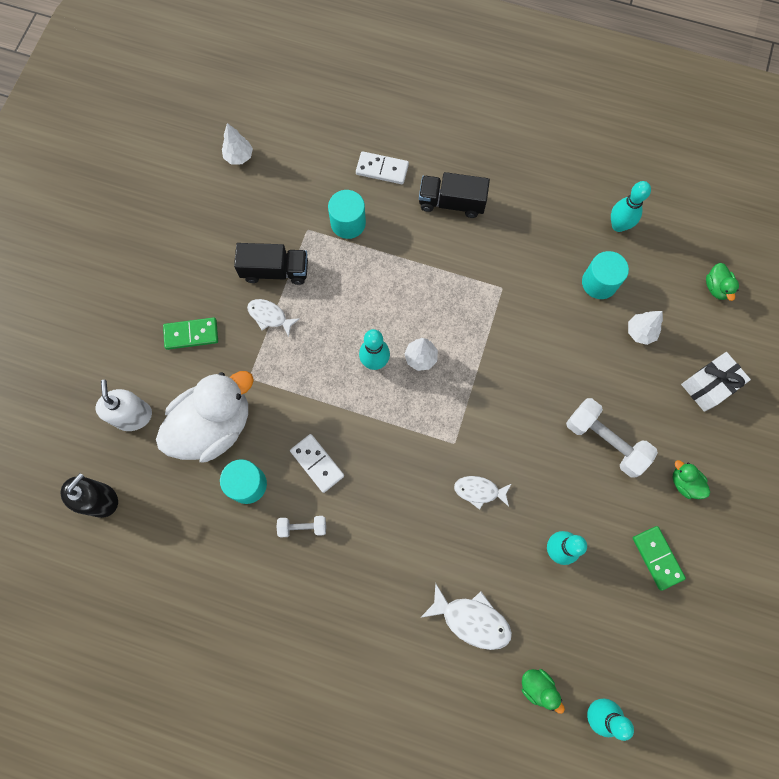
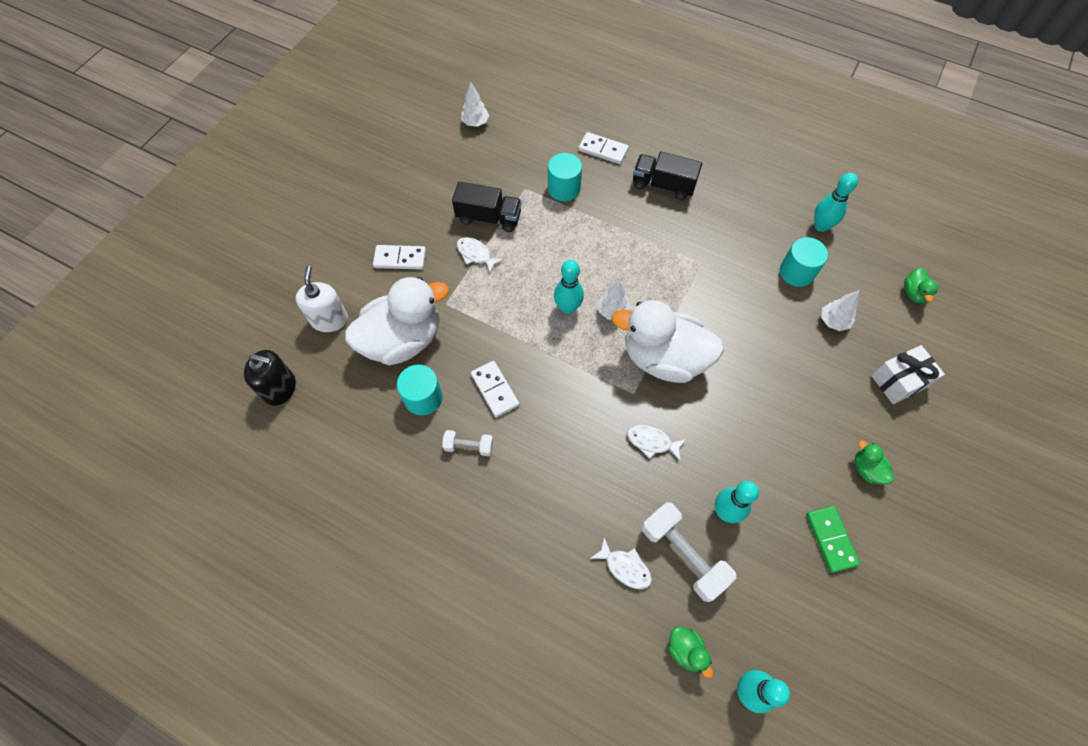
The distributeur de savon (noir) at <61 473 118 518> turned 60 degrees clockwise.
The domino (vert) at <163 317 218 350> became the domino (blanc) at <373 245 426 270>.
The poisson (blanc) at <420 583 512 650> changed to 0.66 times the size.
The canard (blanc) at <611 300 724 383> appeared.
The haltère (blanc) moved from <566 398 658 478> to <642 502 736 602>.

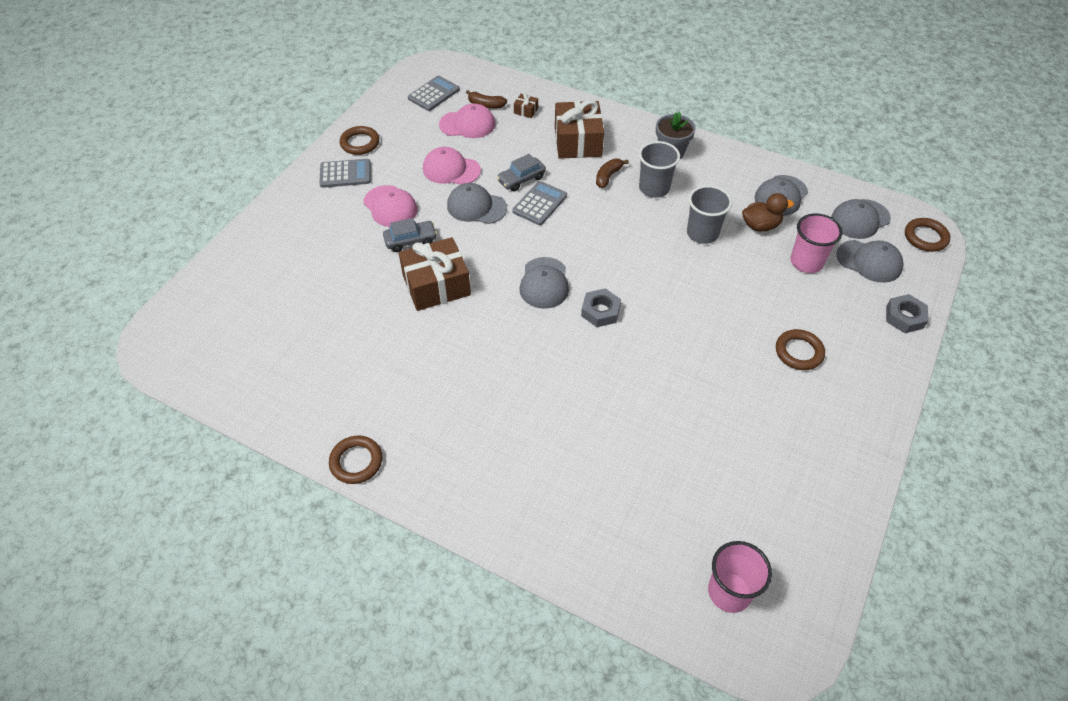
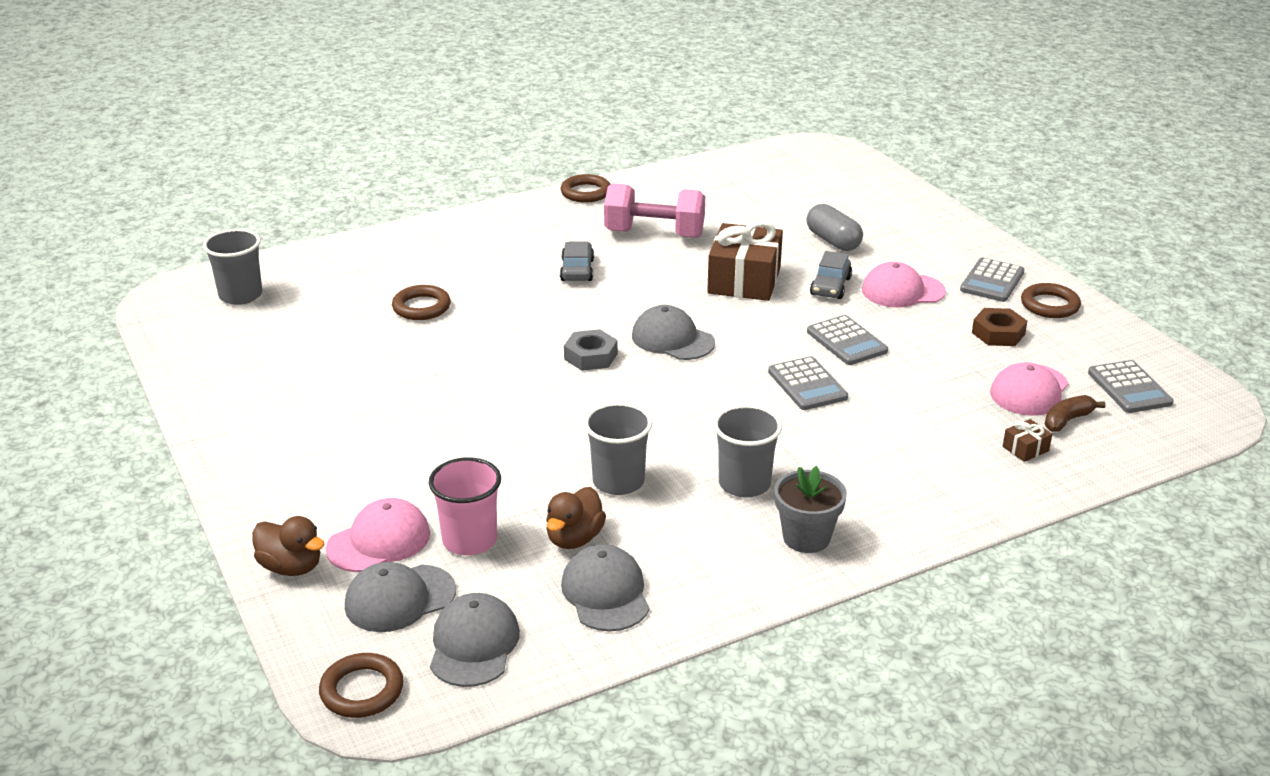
The gobelet (rose) at <708 541 772 613> became the gobelet (gris) at <203 229 262 305>.
The écrou (gris) at <886 294 928 333> was replaced by the canard (marron) at <252 516 325 576>.
The casquette (rose) moved from <423 147 481 185> to <326 498 430 572>.
The anneau (marron) moved from <776 329 825 370> to <392 285 451 320>.
The voiture (gris) moved from <497 154 546 192> to <560 242 594 281>.
The haltère (rose) at <604 183 705 238> appeared.
The gélule (gris) at <806 204 863 251> appeared.
The casquette (gris) at <447 183 507 224> was replaced by the calculatrice (gris) at <807 315 888 365>.
The écrou (marron) at <972 308 1027 346> appeared.
The cadeau (marron) at <555 100 604 159> disappeared.
The banane (marron) at <596 159 629 188> disappeared.

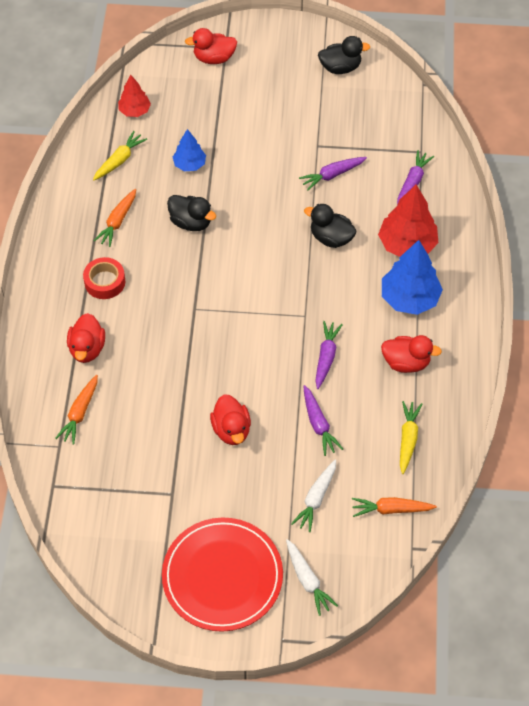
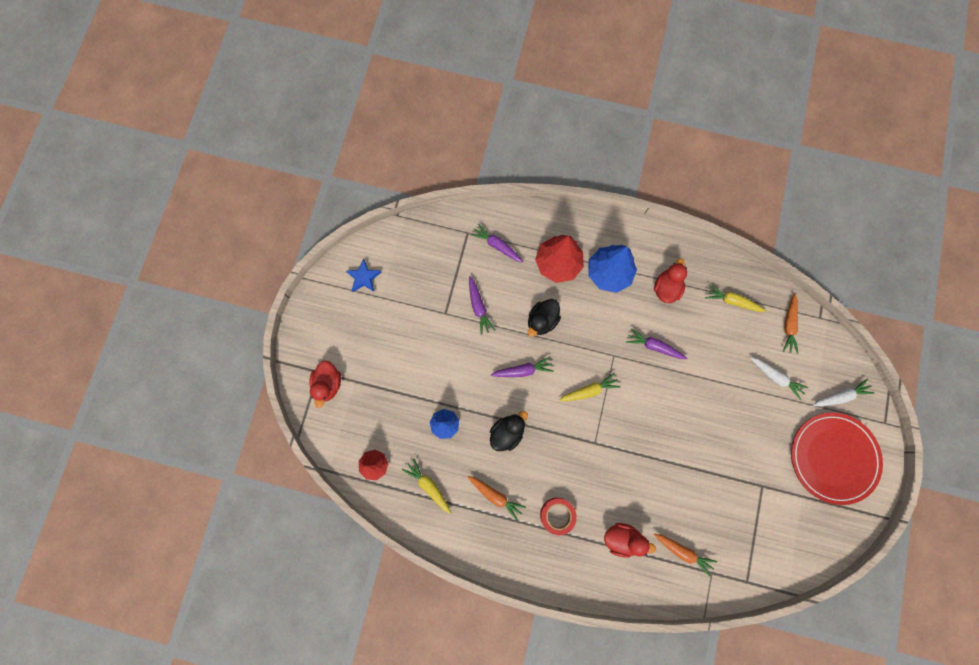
The canard (noir) at <318 36 370 74> was replaced by the étoile (bleu) at <346 258 382 292>.
The carotte (violet) moved from <303 385 343 456> to <491 357 554 377>.
The carotte (jaune) at <559 373 621 401> appeared.
The canard (rouge) at <210 394 251 445> disappeared.

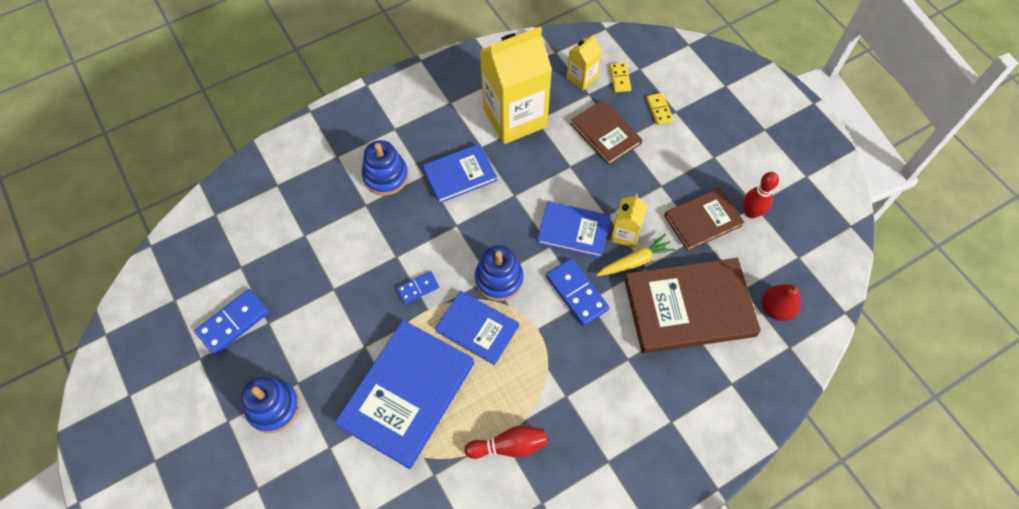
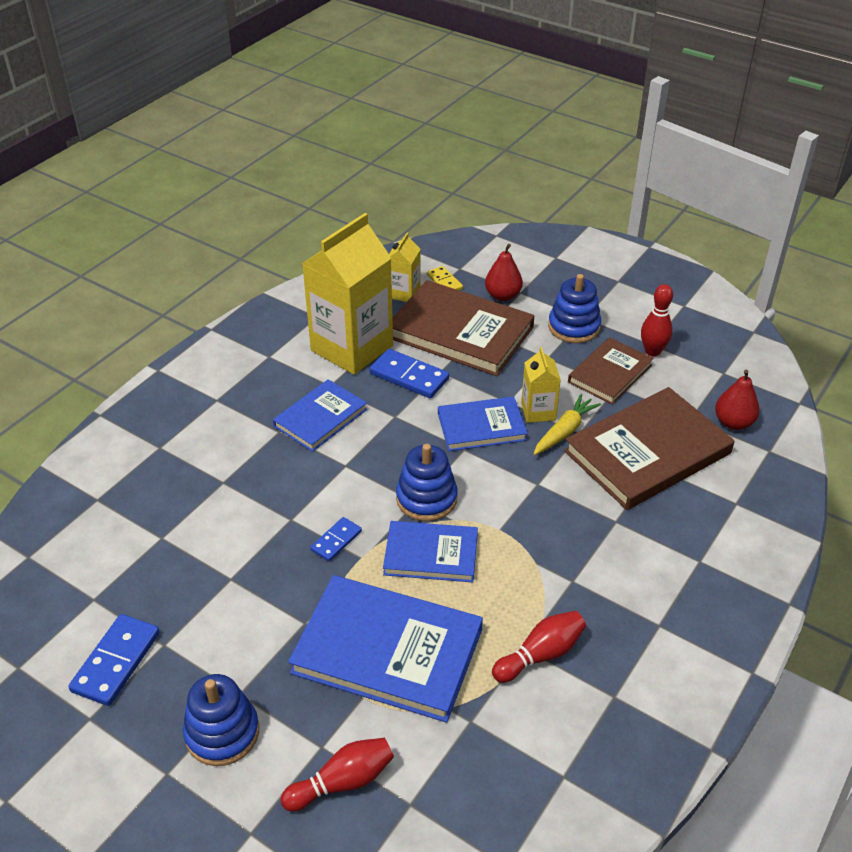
The quille (rouge) at <281 738 394 811> appeared.
The livre (bleu) at <335 320 474 469> turned 75 degrees counterclockwise.
The domino (bleu) moved from <546 258 609 326> to <370 349 449 398>.
The livre (marron) at <571 100 642 165> changed to 1.70 times the size.
The domino (jaune) at <646 93 673 125> was replaced by the poire (rouge) at <485 244 523 301>.
The jouet à empiler (bleu) moved from <362 140 409 196> to <548 274 601 343>.

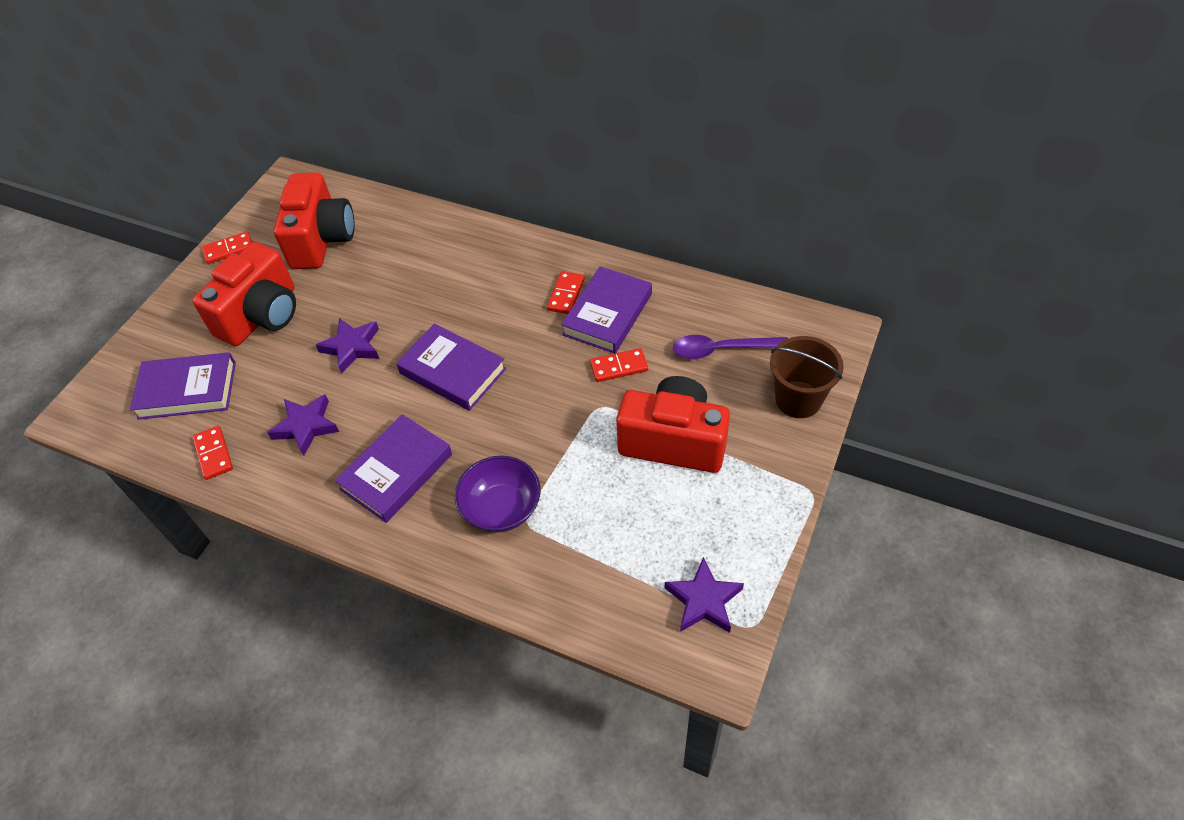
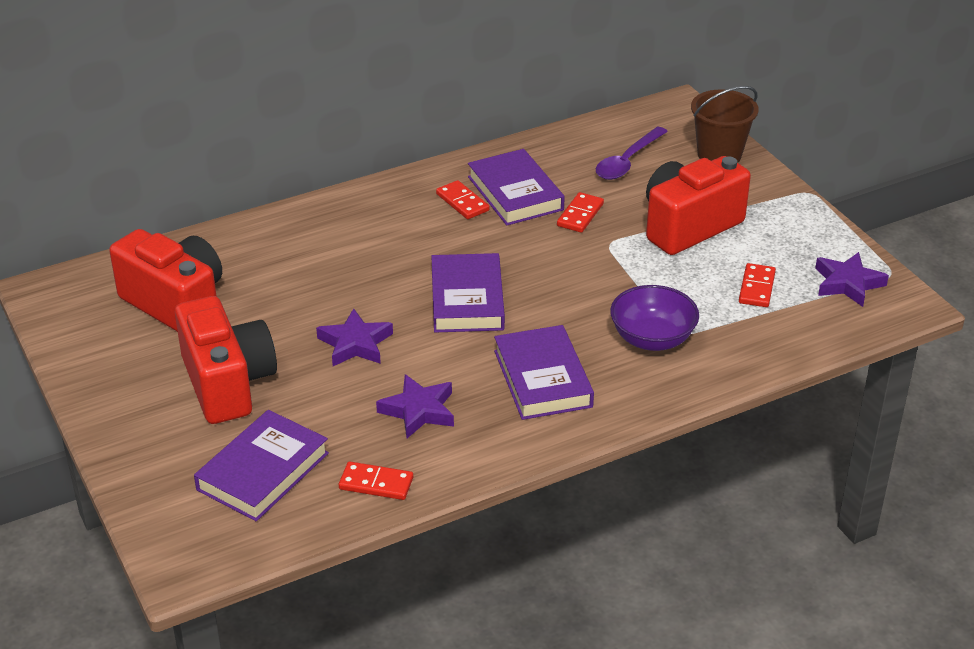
The livre (violet) at <396 324 506 411> turned 75 degrees counterclockwise.
The domino (rouge) moved from <202 231 252 264> to <739 263 776 307>.

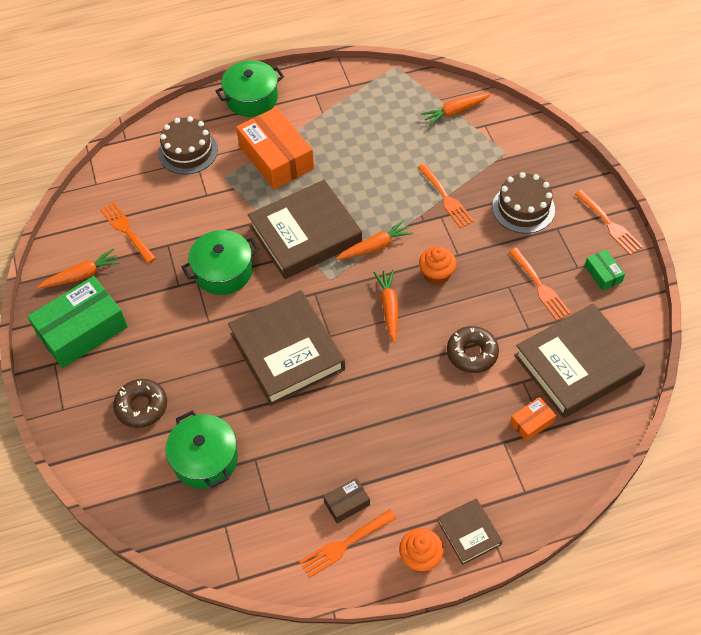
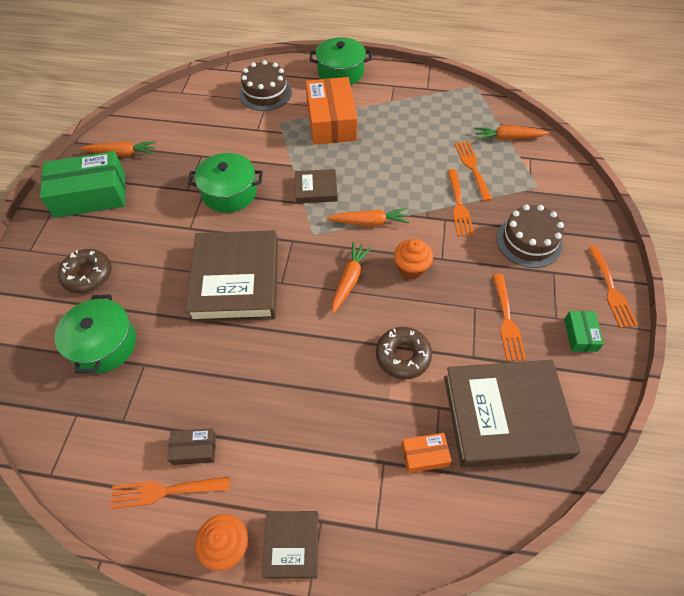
The livre (marron) at <248 180 362 279> changed to 0.49 times the size.
The fourchette (orange) moved from <100 202 156 263> to <454 141 493 201>.

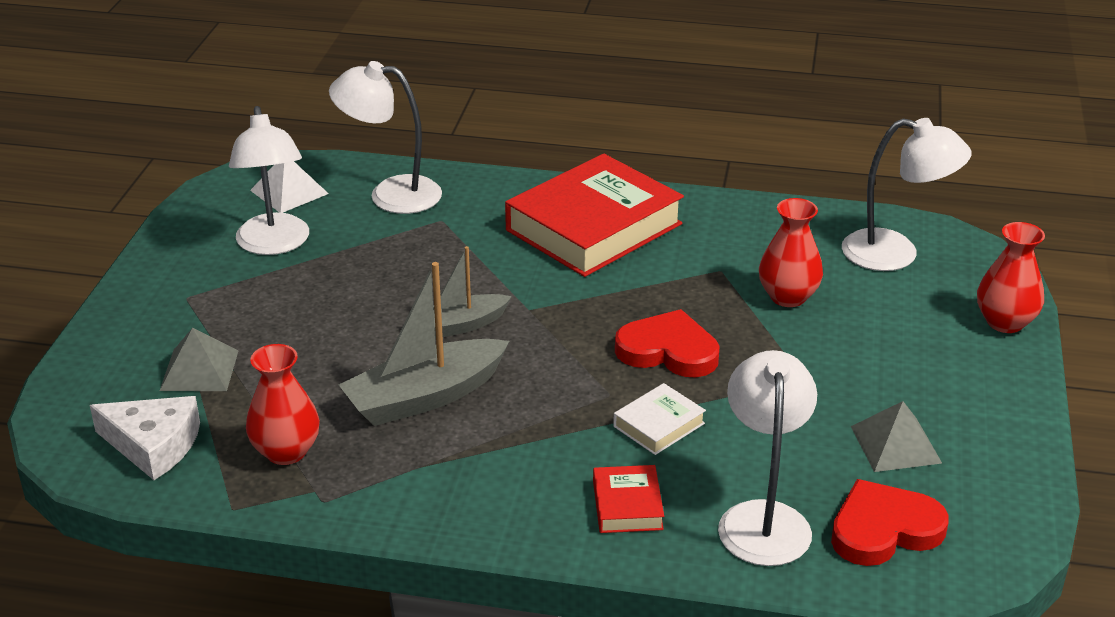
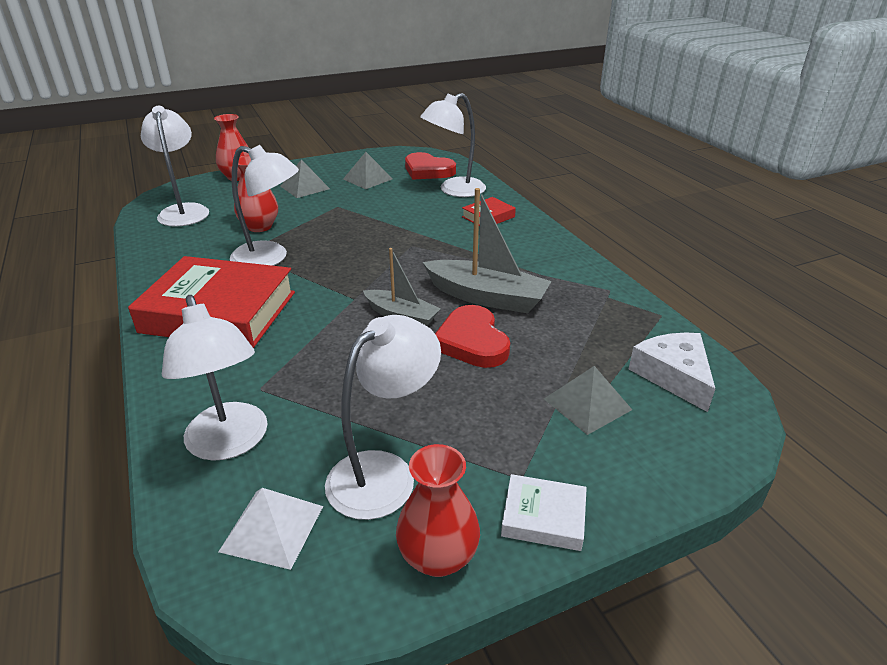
The lampe (blanc) at <230 145 299 266> appeared.
The pyramide (gris) at <280 159 330 198> appeared.
The vase (rouge) moved from <246 344 320 465> to <396 444 480 577>.
The cœur (rouge) moved from <615 309 719 377> to <435 305 510 368>.
The livre (blanc) moved from <613 383 706 455> to <501 474 587 551>.

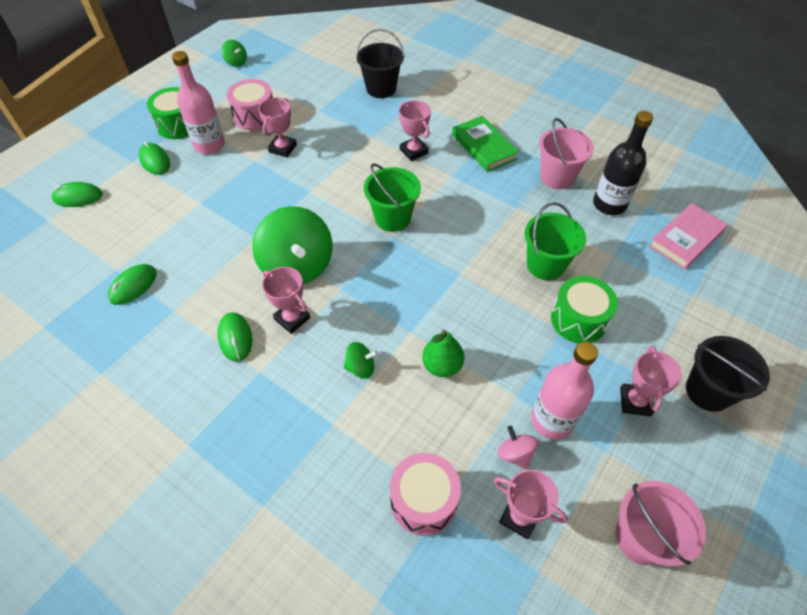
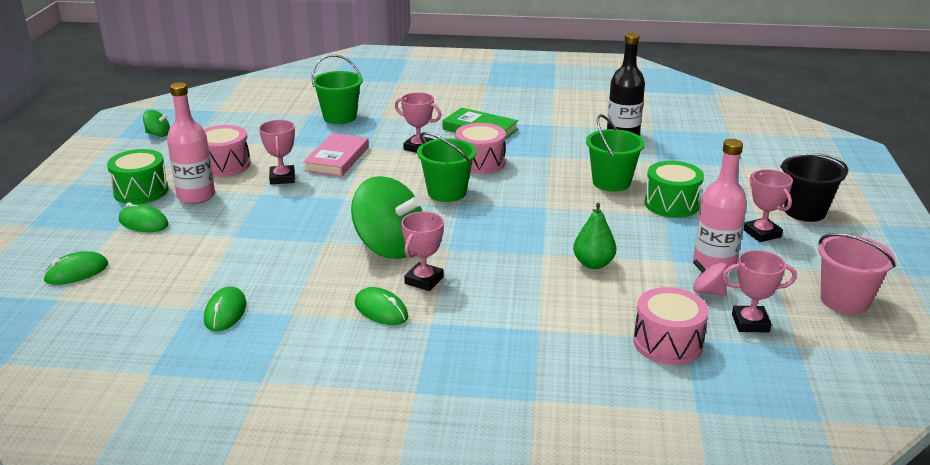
The livre (rose) moved from <649 203 728 270> to <303 133 369 177>.
The seau (noir) at <356 29 405 98> became the seau (vert) at <312 54 363 124>.
The trophée (rose) at <262 267 310 334> turned 75 degrees counterclockwise.
The tambour (rose) at <455 123 506 174> appeared.
The toupie (vert) at <344 342 378 379> disappeared.
The seau (rose) at <539 118 594 189> disappeared.

